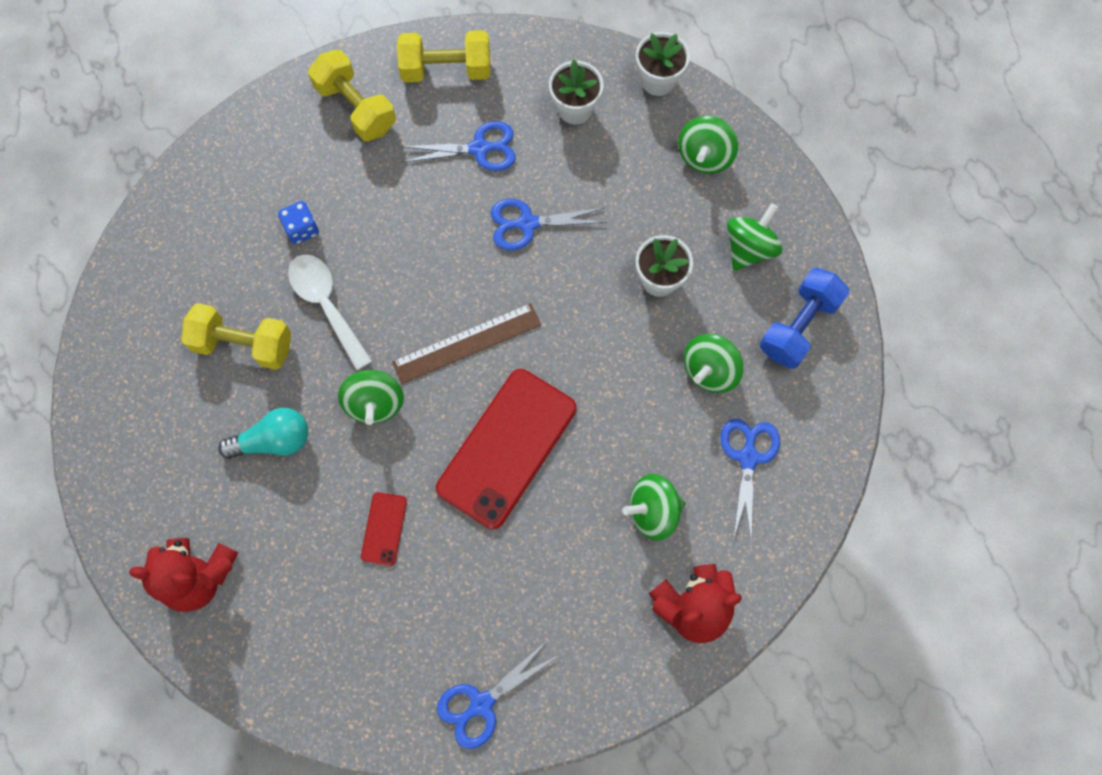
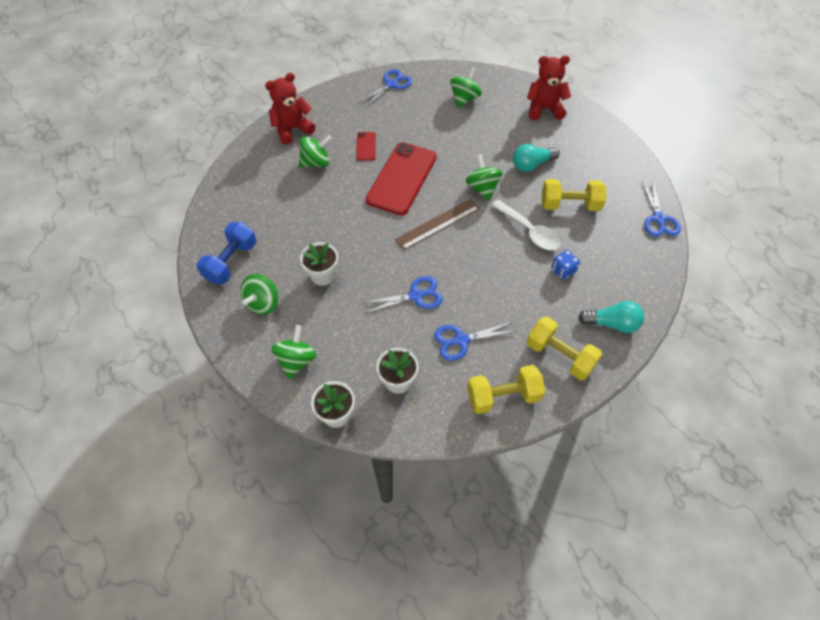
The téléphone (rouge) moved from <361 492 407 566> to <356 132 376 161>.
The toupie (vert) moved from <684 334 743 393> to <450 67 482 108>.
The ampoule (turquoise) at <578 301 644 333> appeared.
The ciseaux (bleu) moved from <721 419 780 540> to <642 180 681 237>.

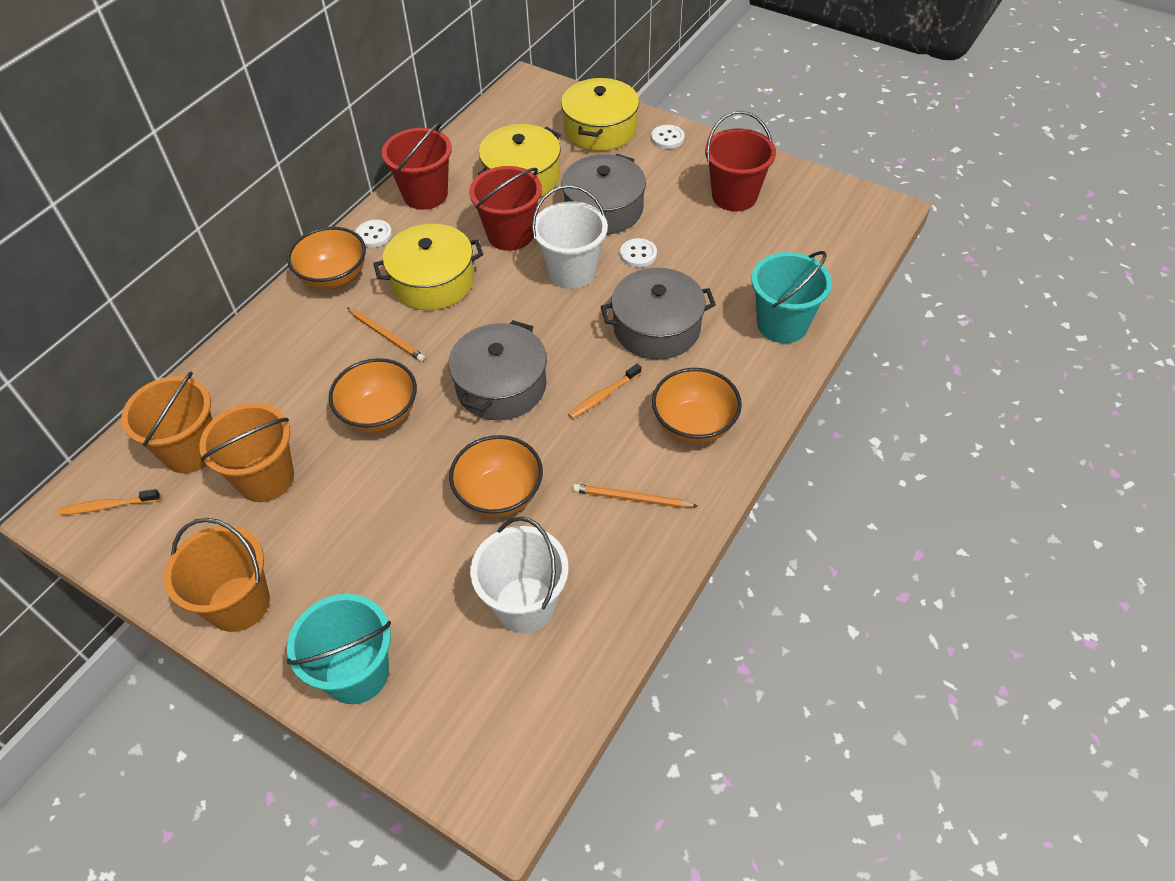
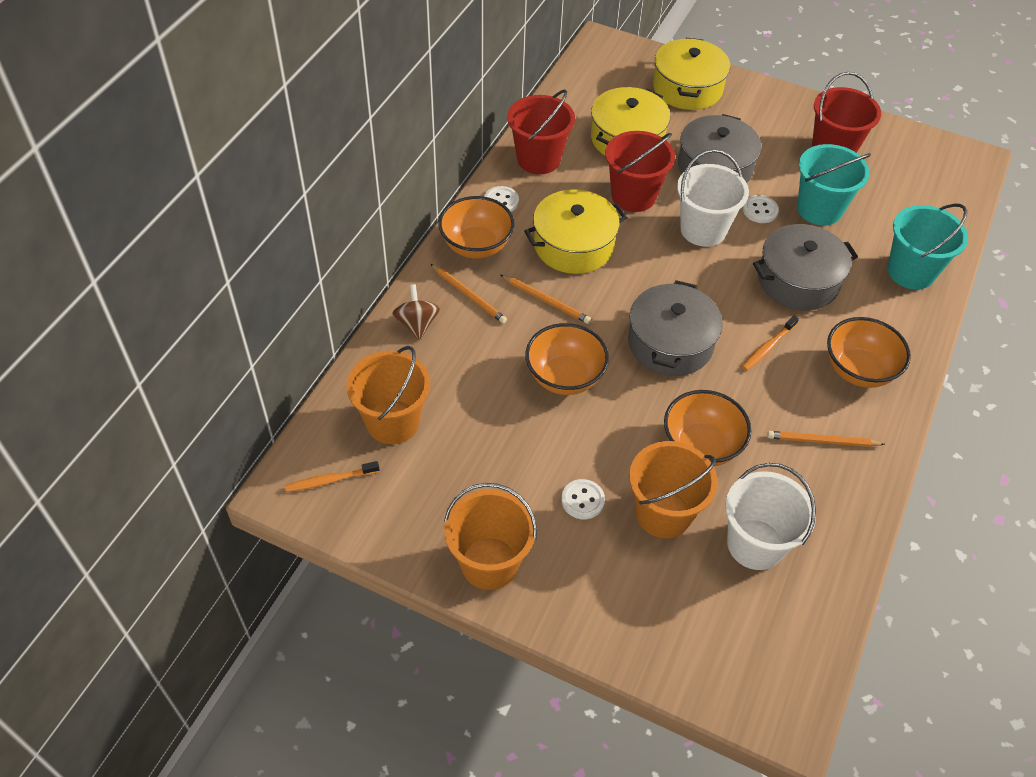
The toupie (marron) at <392 284 440 341> appeared.
The crayon (orange) at <431 264 507 323> appeared.
The bouton (blanc) moved from <651 125 685 149> to <561 479 605 519>.
The seau (orange) moved from <199 403 294 502> to <629 441 718 538>.
The seau (turquoise) moved from <287 594 391 704> to <797 144 871 226>.

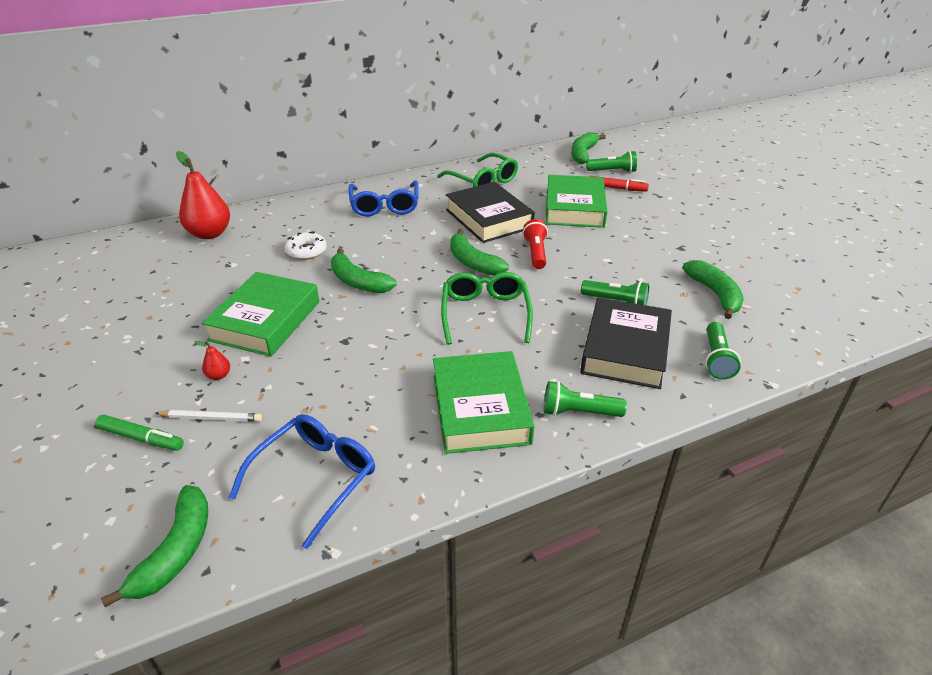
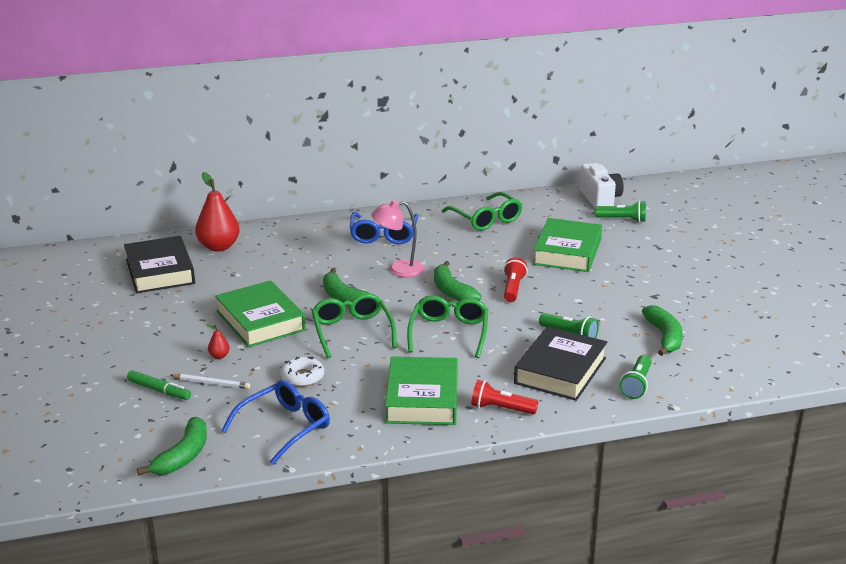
The livre (noir) moved from <446 182 535 243> to <124 236 195 293>.
The livre (vert) at <202 272 319 357> turned 60 degrees counterclockwise.
The beignet (blanc) moved from <285 231 327 260> to <281 356 324 387>.
The lunettes (vert) at <312 293 397 358> appeared.
The lampe (rose) at <371 200 425 277> appeared.
The lampe de poche (vert) at <544 381 627 417> became the lampe de poche (rouge) at <471 380 538 414>.
The banane (vert) at <571 132 606 164> was replaced by the appareil photo (blanc) at <580 163 624 208>.
The feutre (rouge) at <589 176 649 192> disappeared.

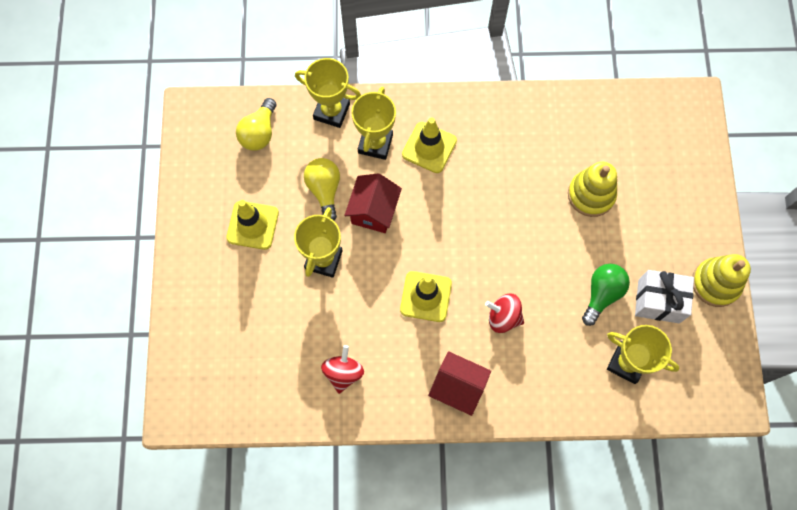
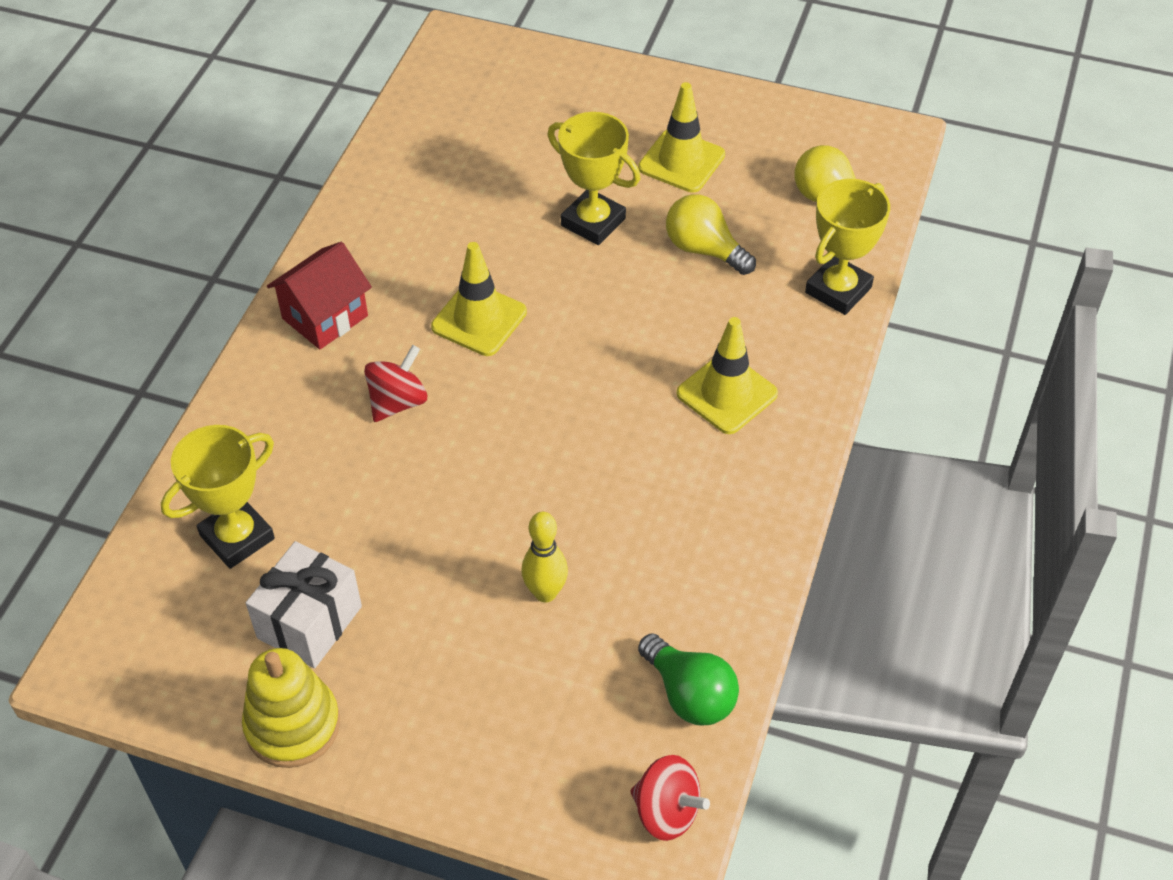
The jouet à empiler (jaune) at <568 162 617 217> was replaced by the quille (jaune) at <521 512 568 603>.
The toupie (rouge) moved from <321 345 364 394> to <630 755 710 841>.
The ampoule (vert) moved from <582 264 630 326> to <638 633 739 725>.
The ampoule (jaune) at <304 158 340 220> turned 150 degrees counterclockwise.
The maison (rouge) at <344 173 402 233> disappeared.
The trophée (jaune) at <351 86 396 160> disappeared.

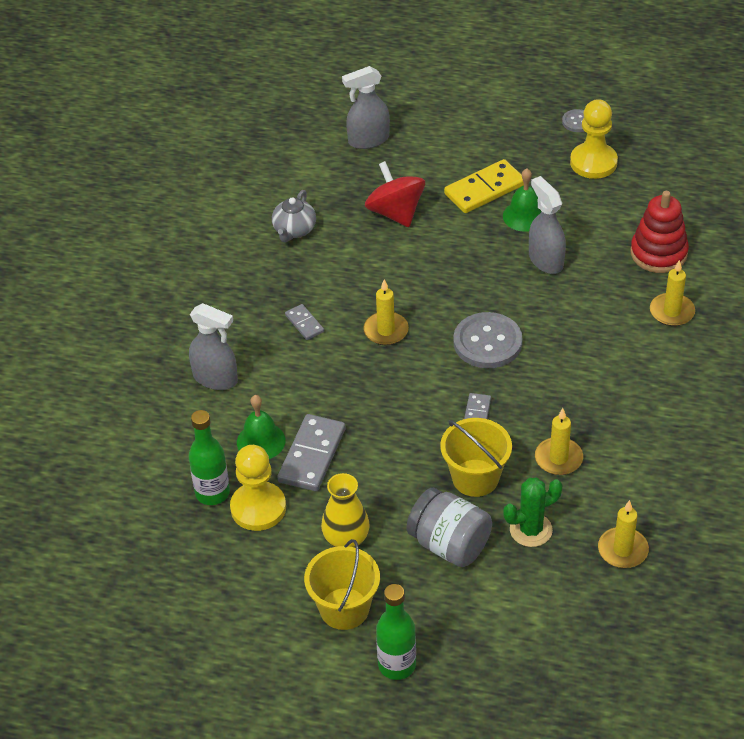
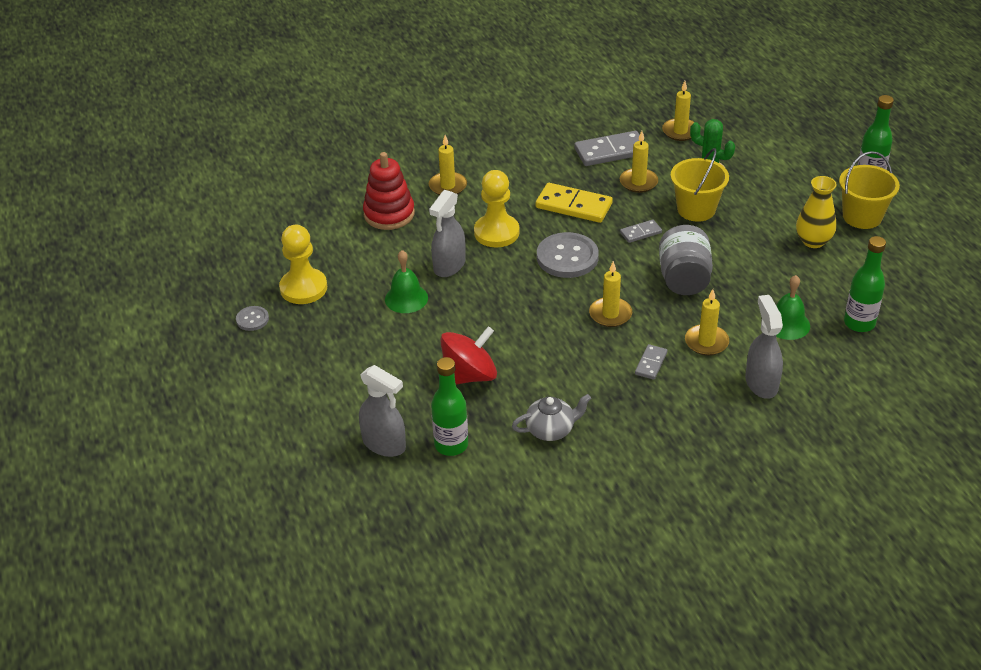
The bouteille (vert) at <431 357 468 456> appeared.
The toupie (rouge) at <365 161 425 227> turned 150 degrees counterclockwise.
The pion (jaune) moved from <230 445 286 531> to <474 170 519 247>.
The domino (jaune) moved from <444 159 524 213> to <536 183 613 223>.
The domino (gris) moved from <278 414 346 491> to <575 131 640 166>.
The bocal (gris) moved from <406 488 492 567> to <659 225 713 295>.
The bougie (jaune) at <685 289 729 356> appeared.

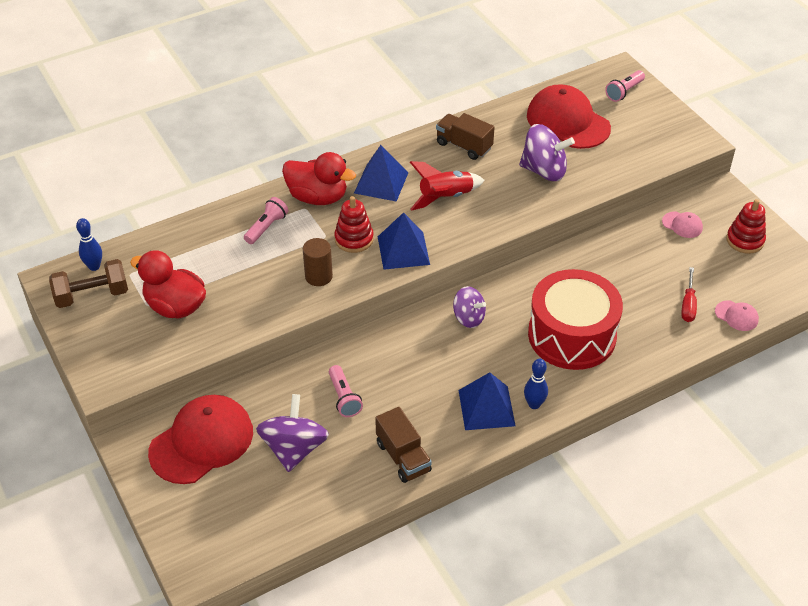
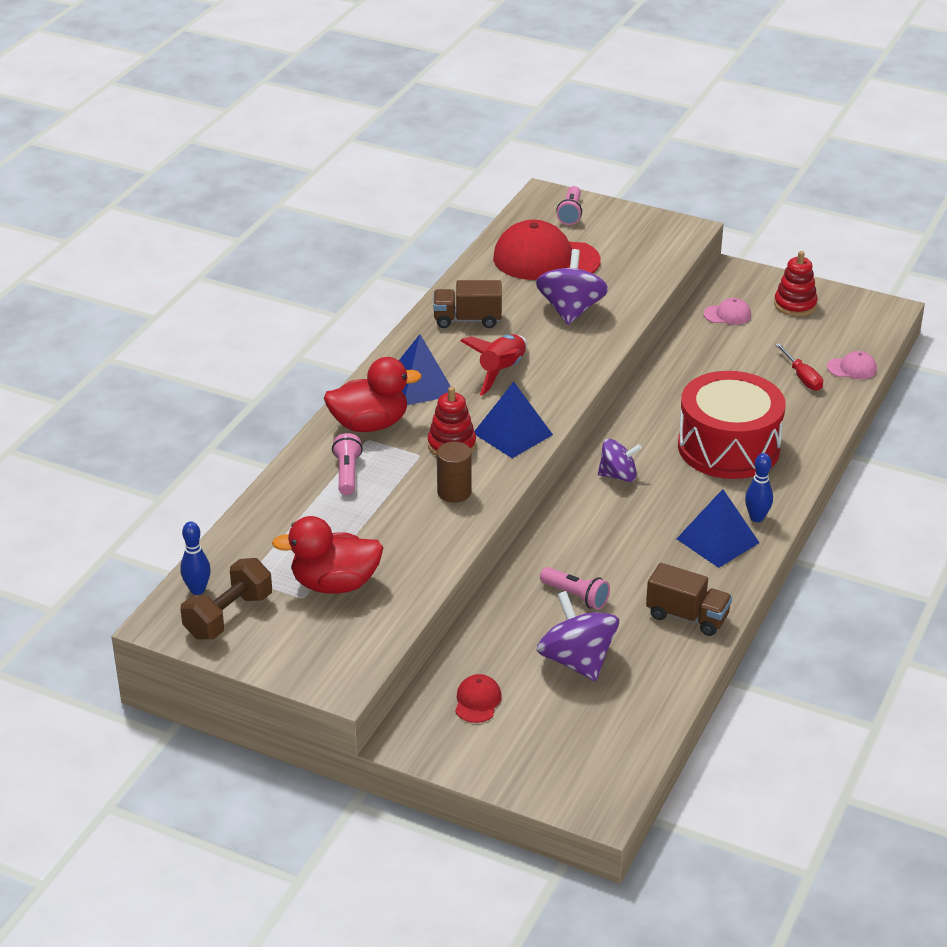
The casquette (rouge) at <148 395 253 484> changed to 0.44 times the size.
The toupie (violet) at <519 124 575 181> turned 60 degrees counterclockwise.

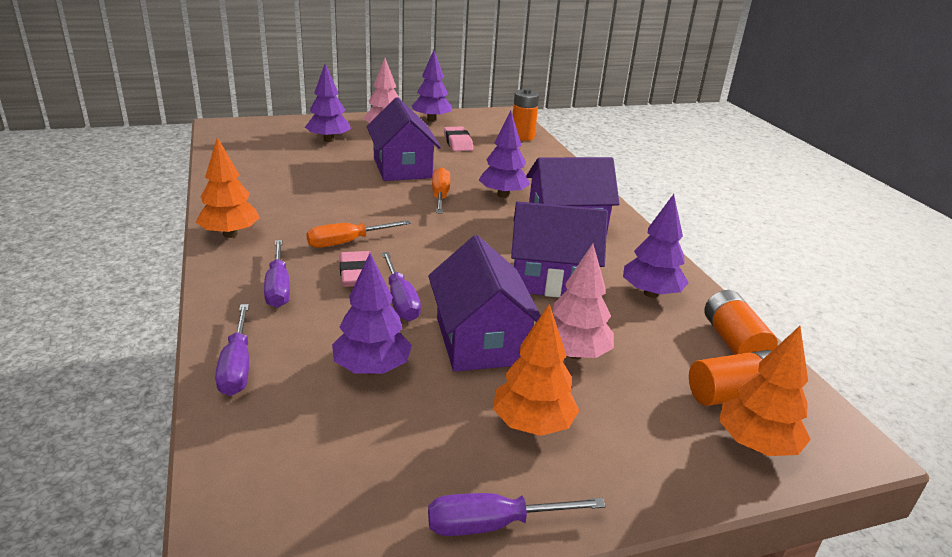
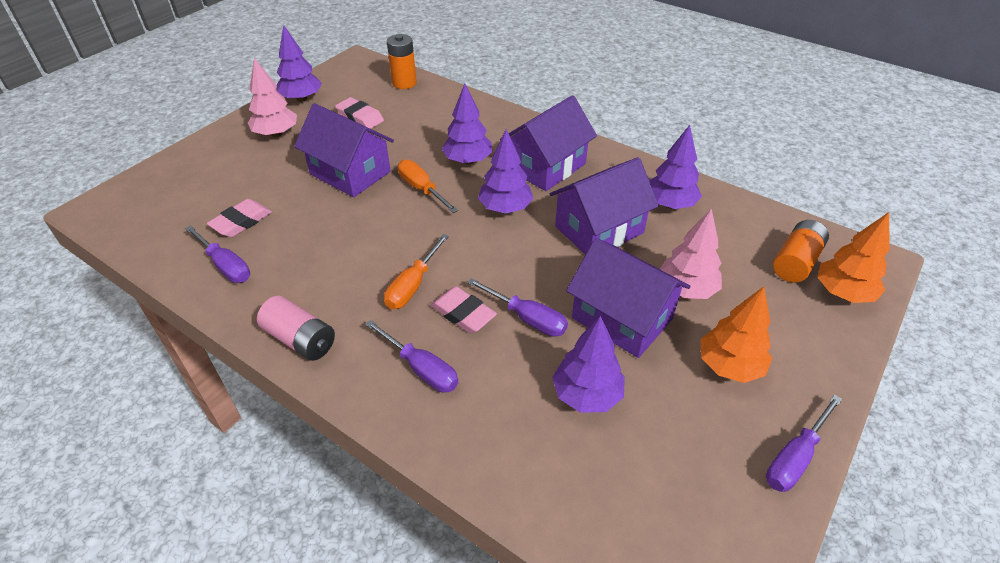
The tournevis (violet) moved from <215 304 249 396> to <185 225 250 283>.
The gomme (rose) at <206 199 272 237> appeared.
The arbre (orange) at <196 137 260 238> was replaced by the pile (rose) at <257 296 335 361>.
The arbre (violet) moved from <305 64 351 142> to <478 129 533 213>.
The pile (orange) at <704 290 778 355> disappeared.

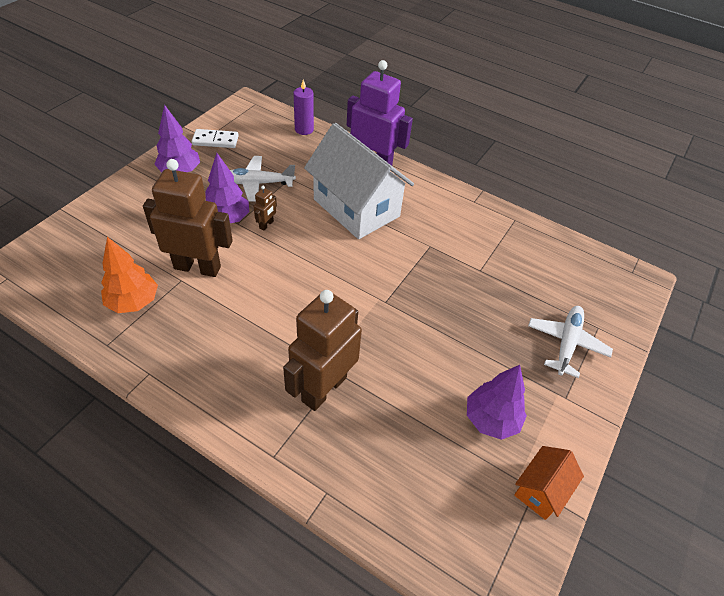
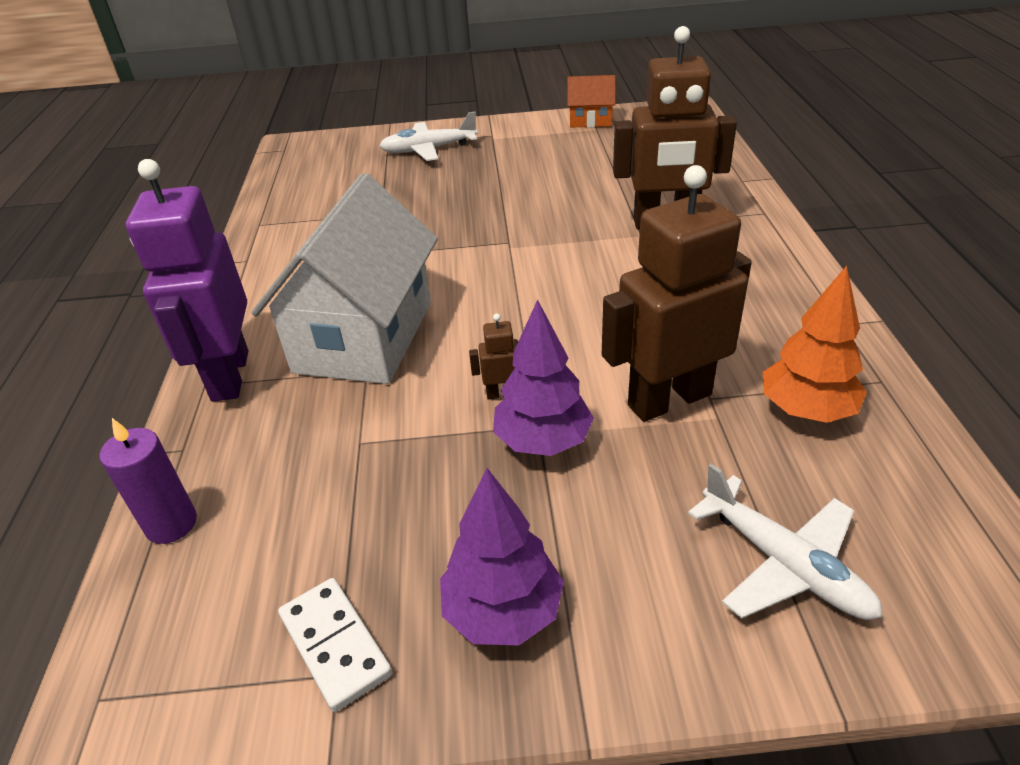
The robot (marron) at <143 159 233 277> turned 90 degrees clockwise.
The avion (blanc) moved from <230 156 296 202> to <688 464 883 620>.
The arbre (violet) at <467 365 527 440> disappeared.

